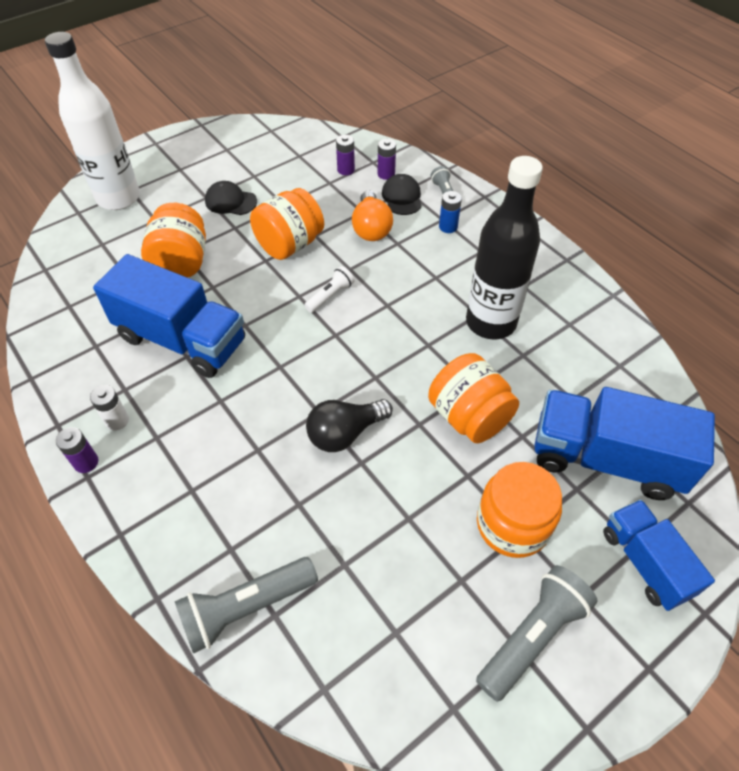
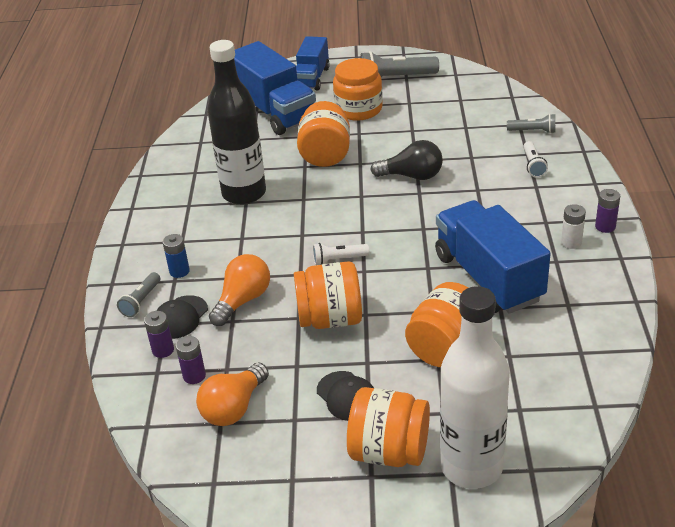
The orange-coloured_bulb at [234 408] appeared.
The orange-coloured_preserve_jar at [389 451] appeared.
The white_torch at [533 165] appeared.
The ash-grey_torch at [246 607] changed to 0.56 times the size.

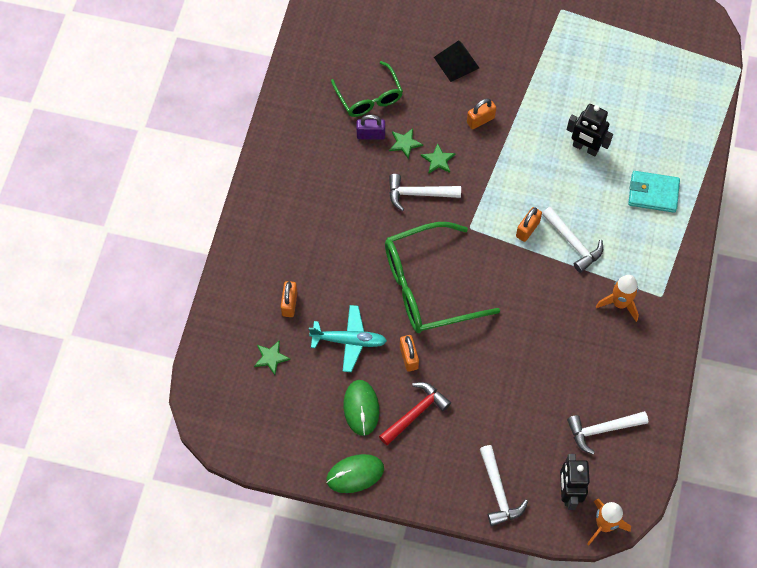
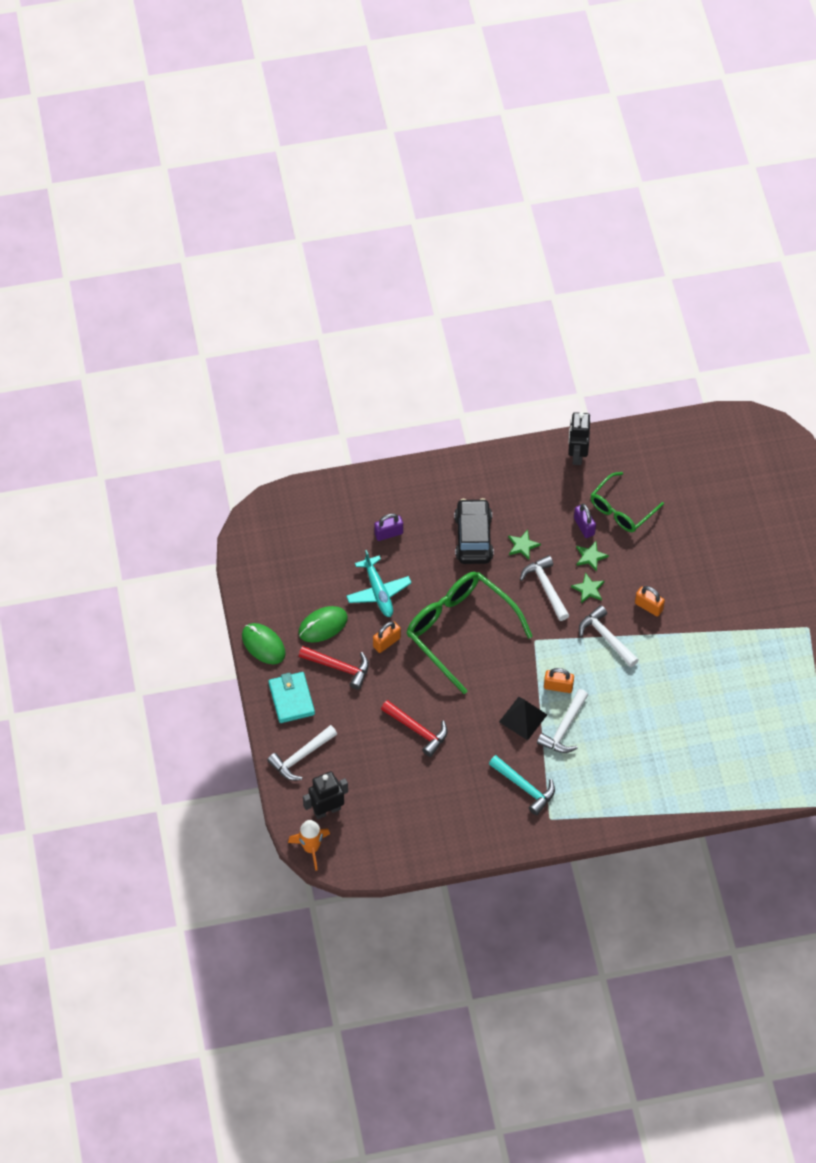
The crimson_carpenter's_hammer at [417 730] appeared.
The ebony_car at [473 537] appeared.
The leaf-green_five-pointed_star moved from [271 357] to [522 545].
The ebony_pyramid moved from [456 62] to [523 718].
The ebony_robot_figure moved from [585 148] to [577 454].
The white_carpenter's_hammer moved from [602 430] to [606 637].
The aqua_card_wallet moved from [653 193] to [291 699].
The orange-coloured_spaceship at [620 303] was replaced by the aqua_carpenter's_hammer at [524 787].
The orange-coloured_padlock at [289 304] became the royal_purple_padlock at [388 533].

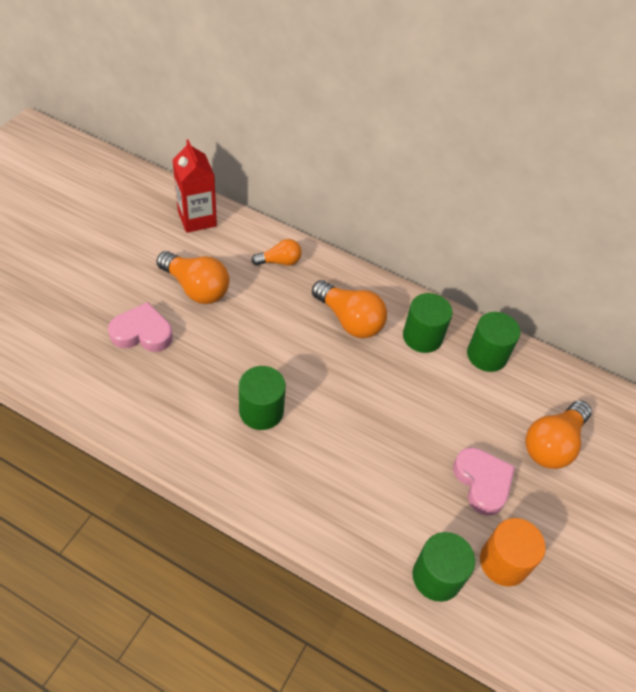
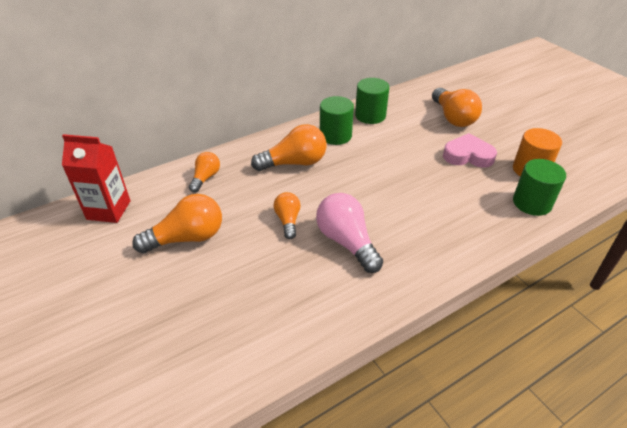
The rosy_heart at [142 333] disappeared.
The orange-coloured_bulb at [288 220] appeared.
The leaf-green_cylinder_shape at [261 411] was replaced by the rosy_bulb at [347 242].

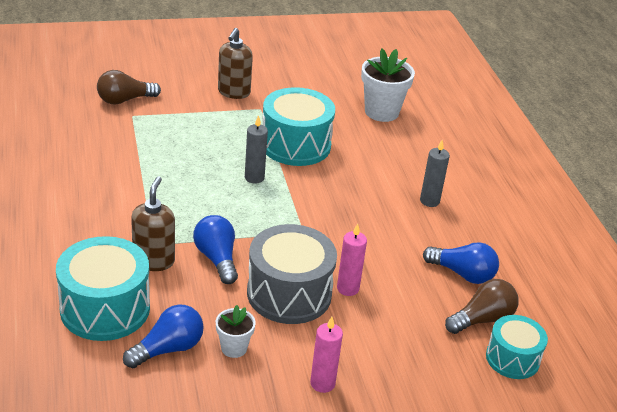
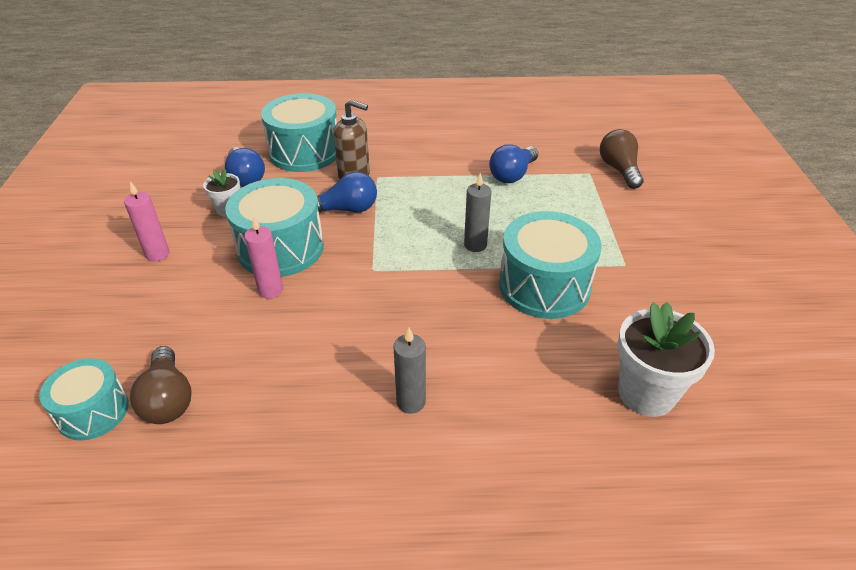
The russet_soap_pump at [234 92] disappeared.
The blue_bulb moved from [463 274] to [512 175].
The ash-grey_snare_drum at [289 293] became the aqua_snare_drum at [280 248].

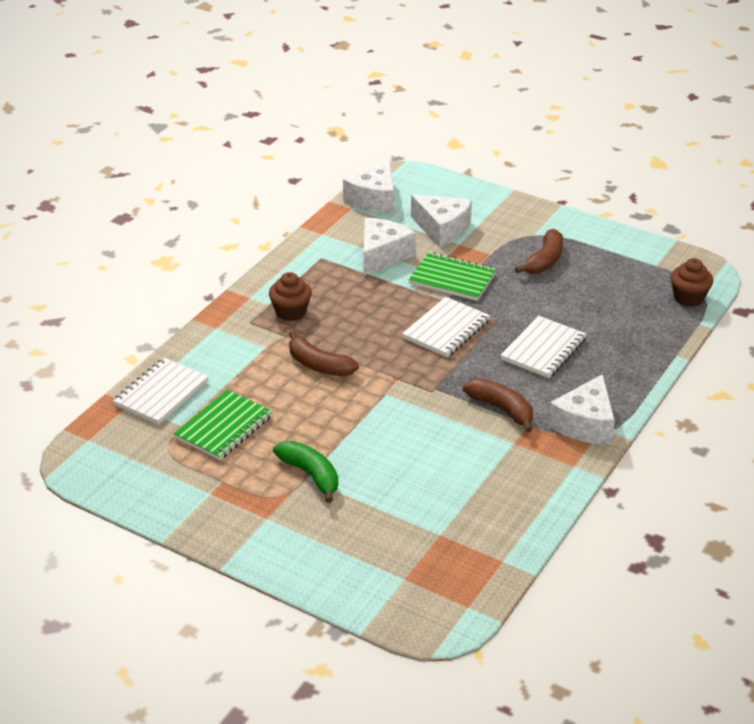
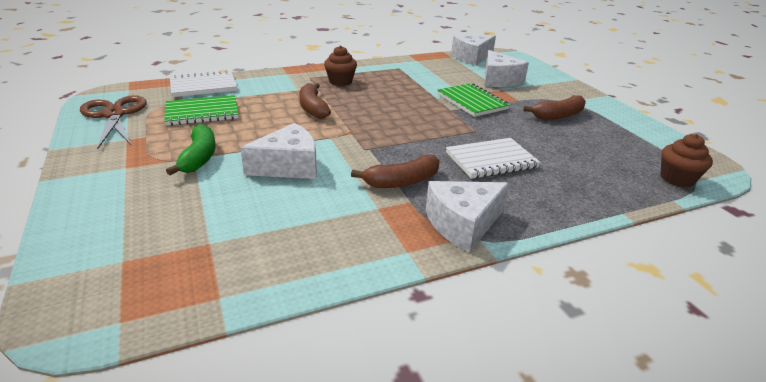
The white_notepad at [446 329] disappeared.
The russet_pair_of_scissors at [114 115] appeared.
The white_piece_of_cheese moved from [382 255] to [289 166].
The russet_banana at [502 409] turned 75 degrees clockwise.

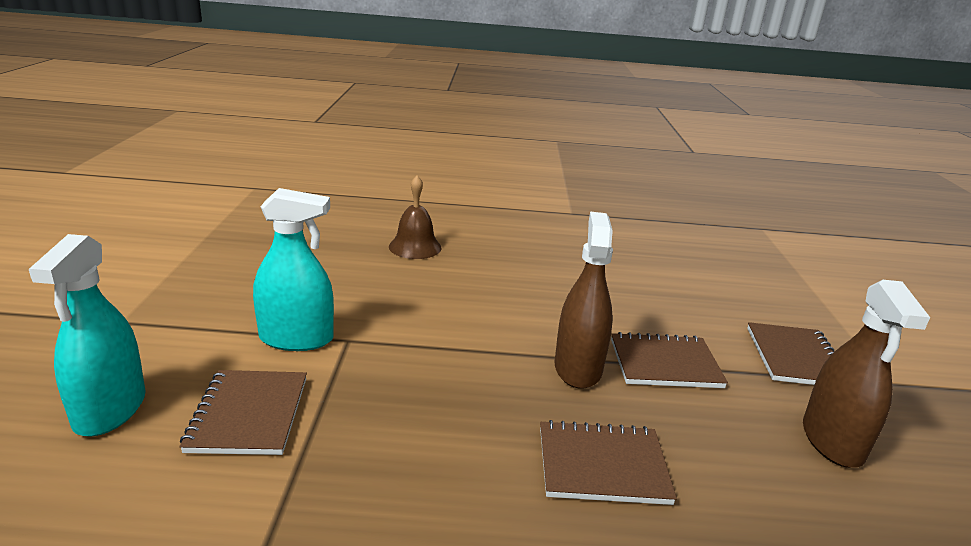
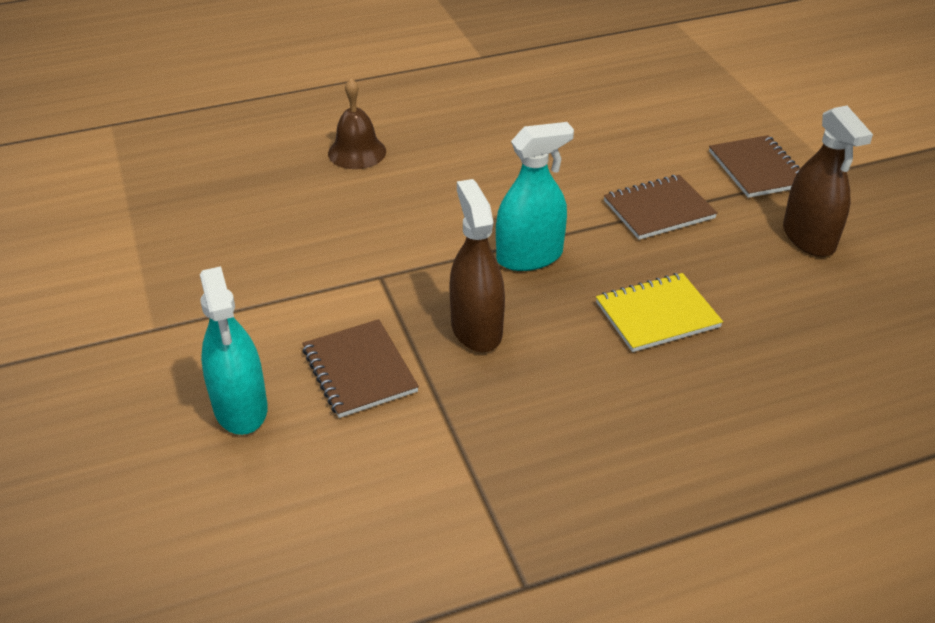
The aqua_spray_cleaner moved from [296 339] to [529 256].
The russet_spray_cleaner moved from [578 368] to [476 329].
The russet_notepad at [602 465] became the bright_yellow_notepad at [657 315].

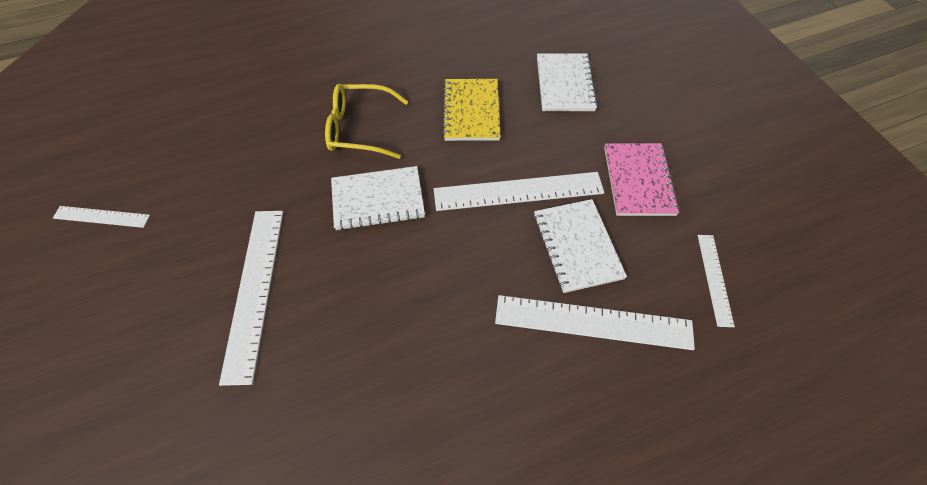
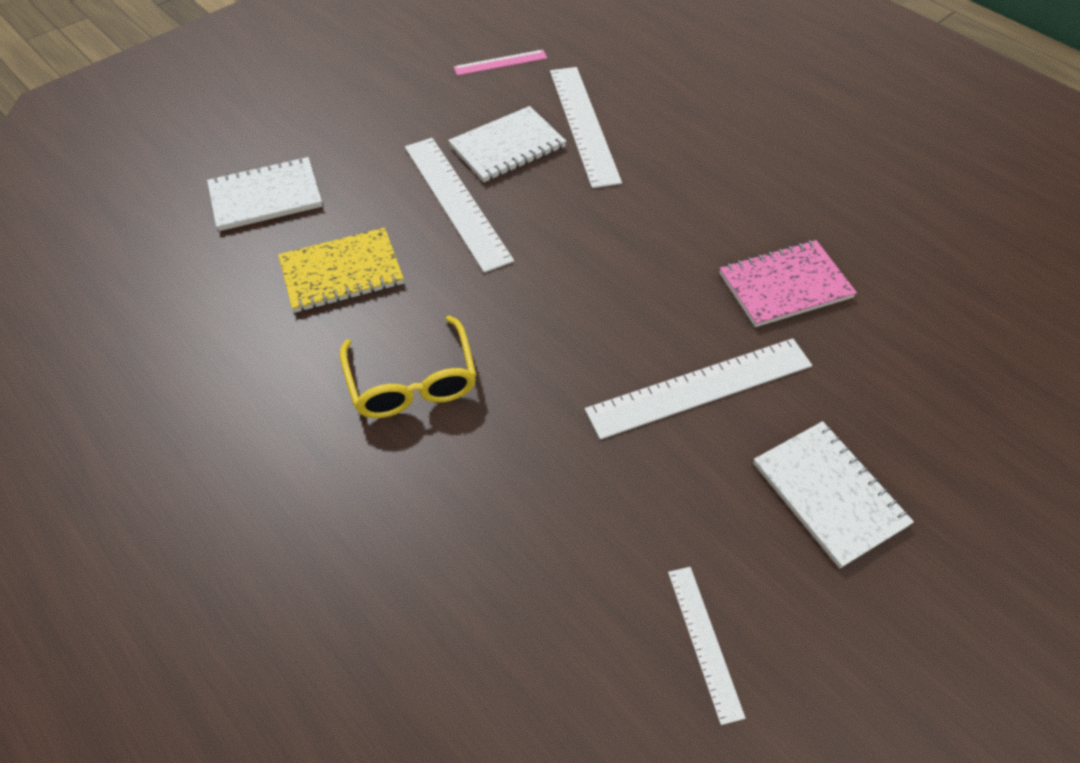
The white_notepad moved from [378 199] to [829 494].
The rosy_notepad moved from [638 181] to [785 286].
The white_measuring_stick at [714 279] became the rosy_measuring_stick at [500 63].

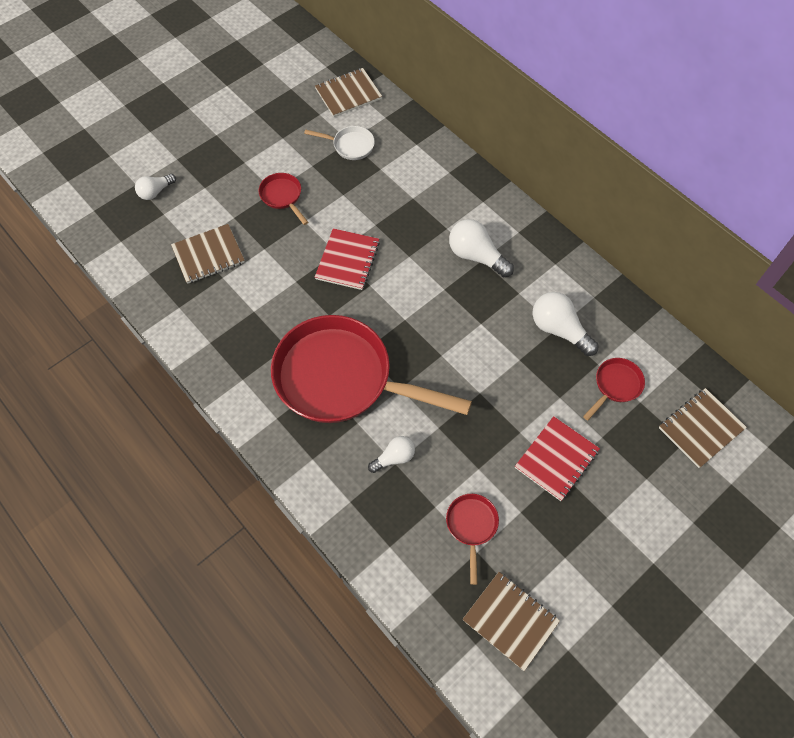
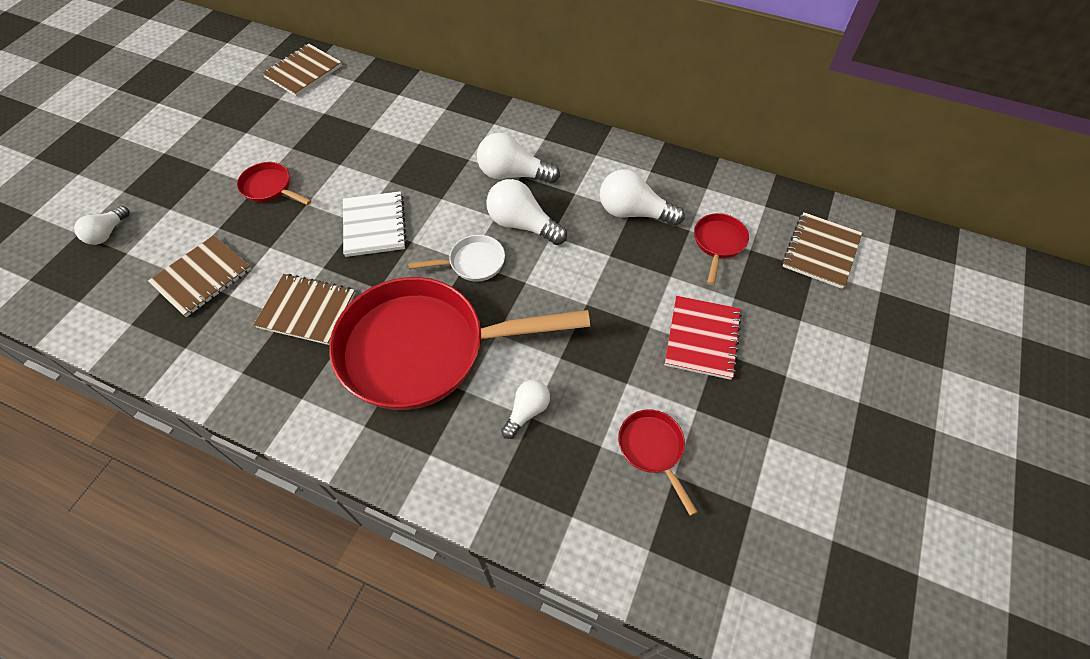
The white_bulb at [522 224] appeared.
The white_frying_pan moved from [350 145] to [472 263].
The russet_notepad moved from [510 620] to [307 310].
The crimson_notepad at [347 260] became the white_notepad at [374 225].

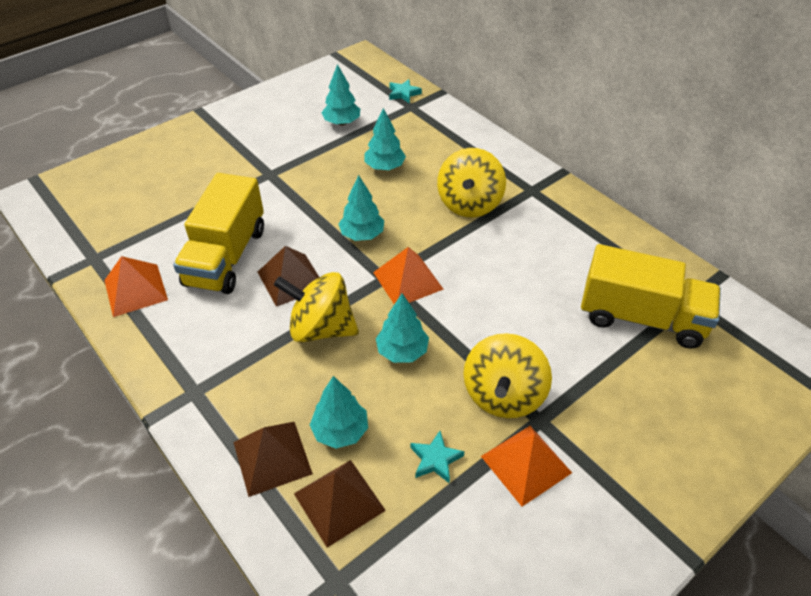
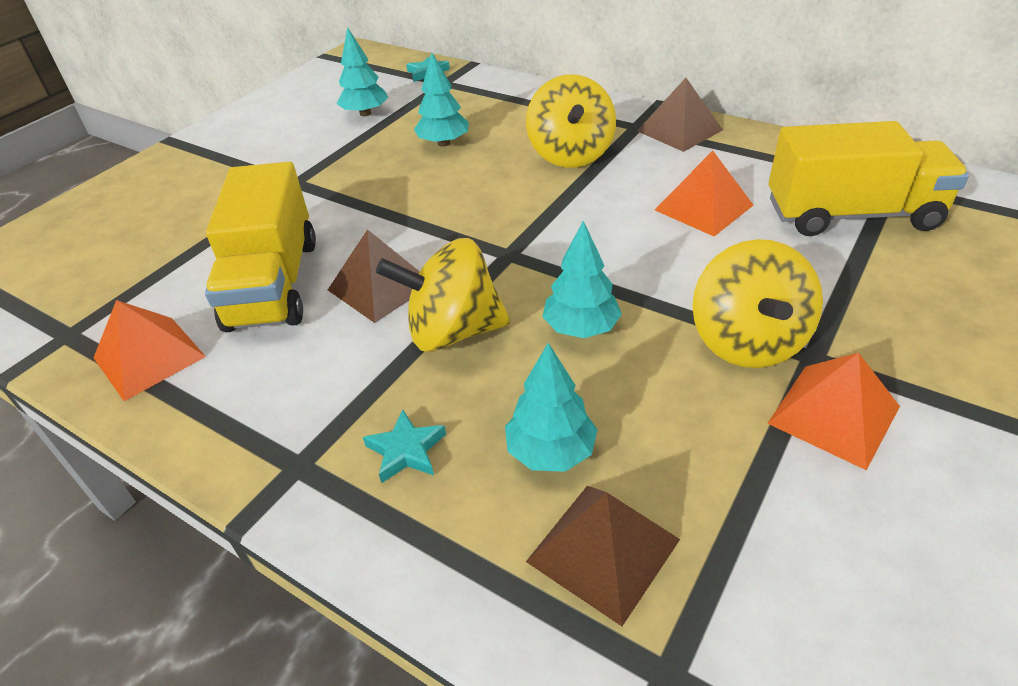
The aqua_tree at [362 235] disappeared.
The russet_pyramid moved from [272 457] to [679 130].
The orange-coloured_pyramid moved from [408 280] to [703 207].
The aqua_five-pointed_star moved from [435 459] to [406 450].

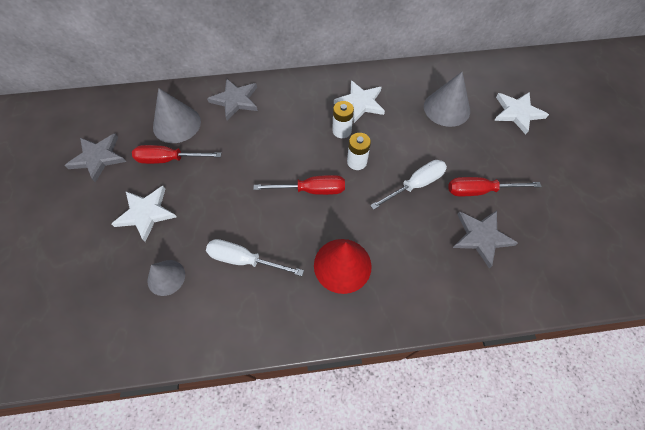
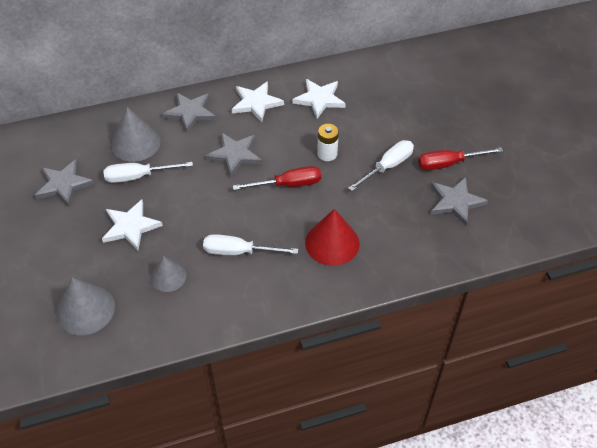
The white_AA_battery at [342 131] disappeared.
The ash-grey_five-pointed_star at [235 155] appeared.
The ash-grey_solid_cone moved from [446 108] to [85 309].
The white_five-pointed_star moved from [517 113] to [256 103].
The crimson_hand_screwdriver at [169 159] became the white_hand_screwdriver at [138 176].

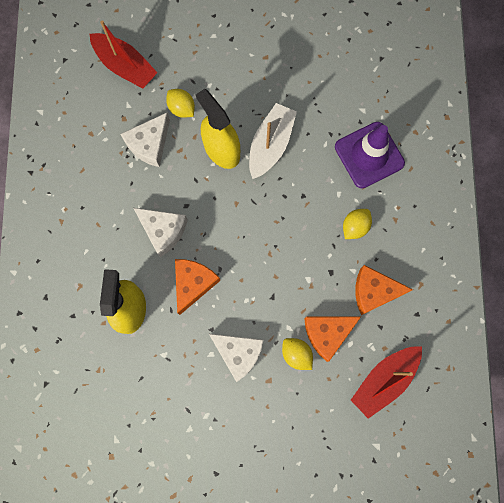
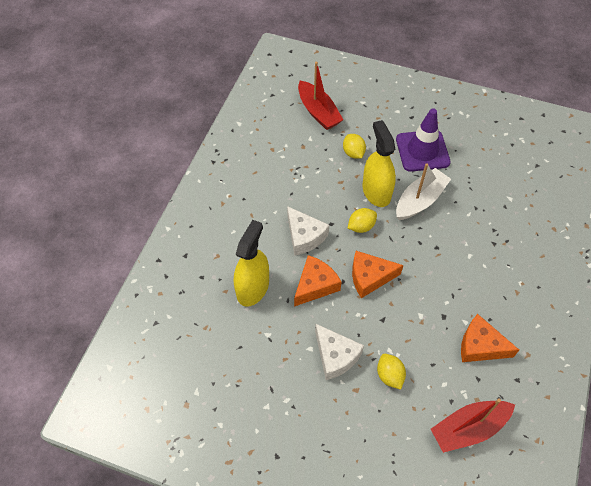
The white_piece_of_cheese at [149 144] disappeared.
The orange-coloured_piece_of_cheese moved from [327 333] to [370 277].
The royal_purple_traffic_cone moved from [369 155] to [422 151].
The bright_yellow_toy_lemon moved from [355 227] to [361 226].

